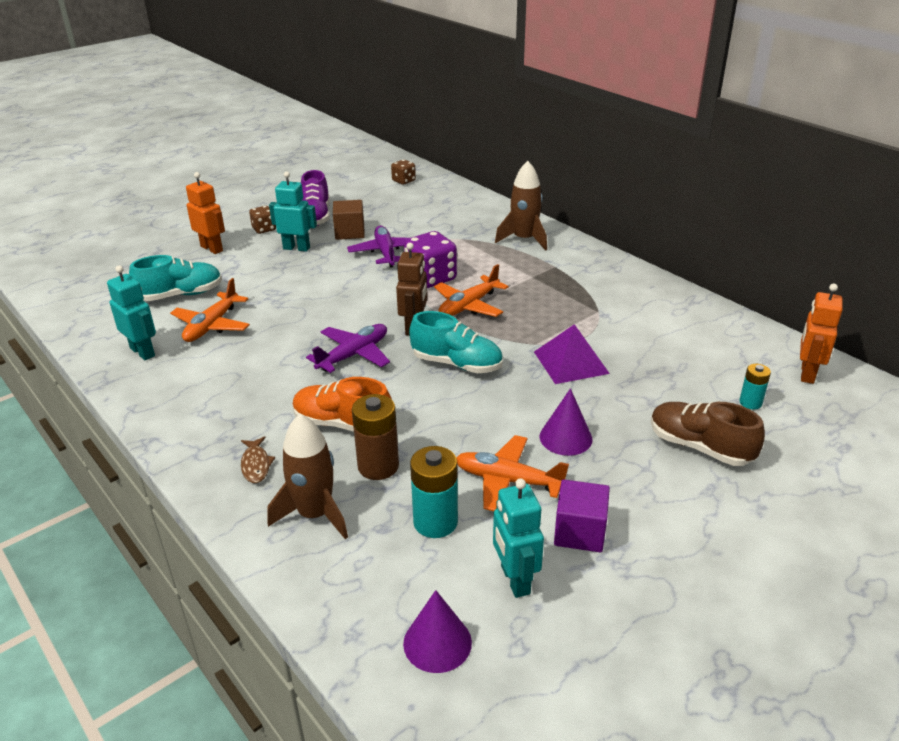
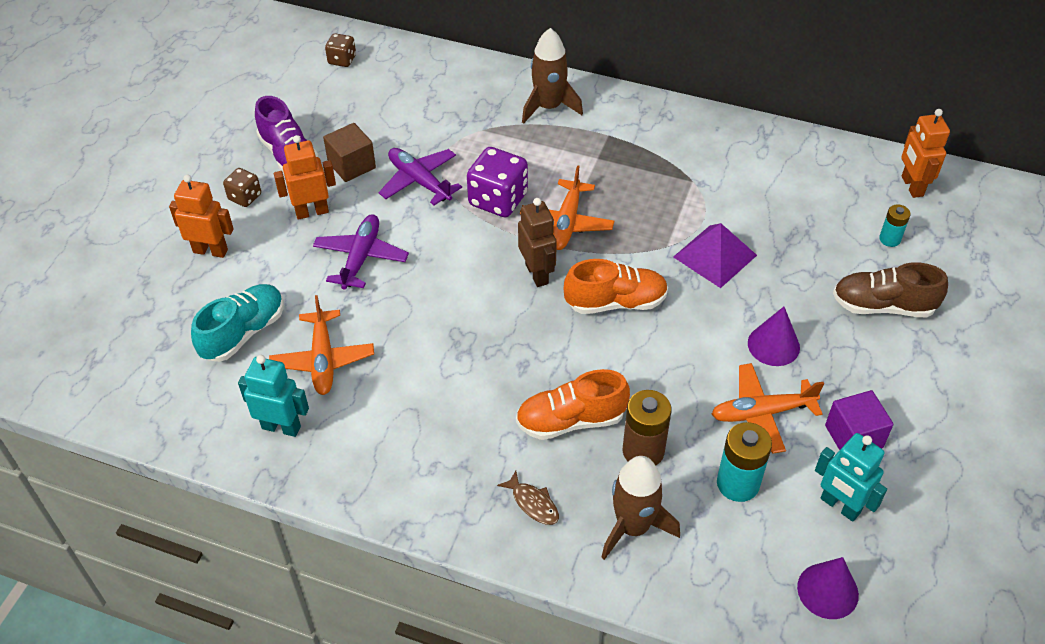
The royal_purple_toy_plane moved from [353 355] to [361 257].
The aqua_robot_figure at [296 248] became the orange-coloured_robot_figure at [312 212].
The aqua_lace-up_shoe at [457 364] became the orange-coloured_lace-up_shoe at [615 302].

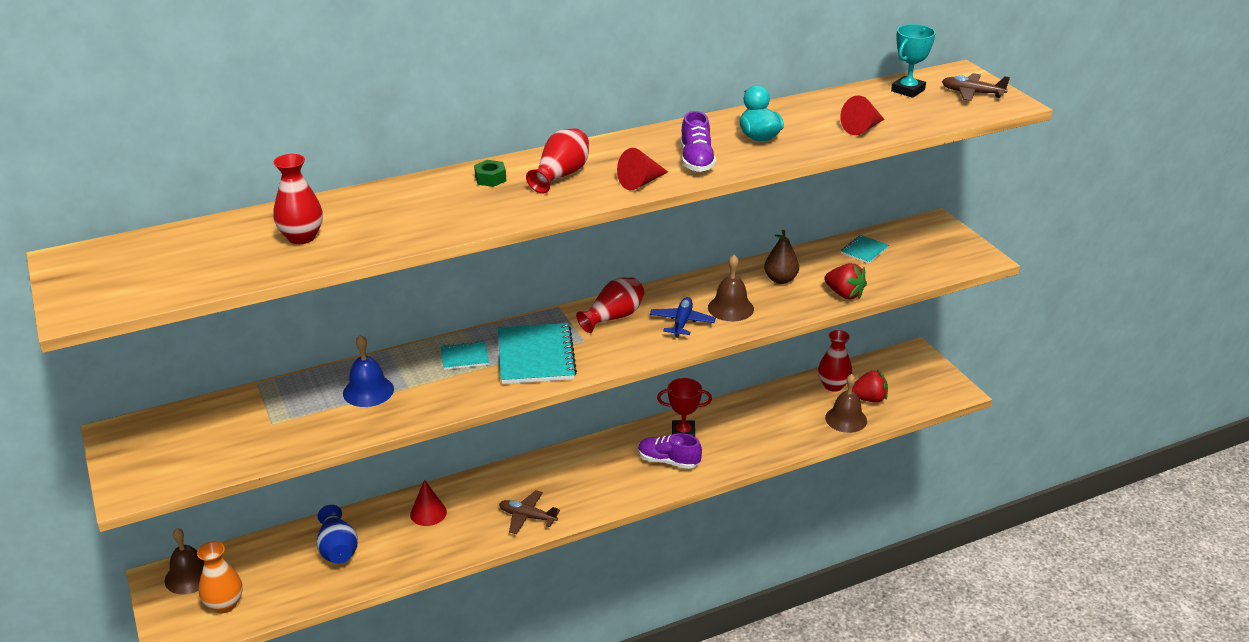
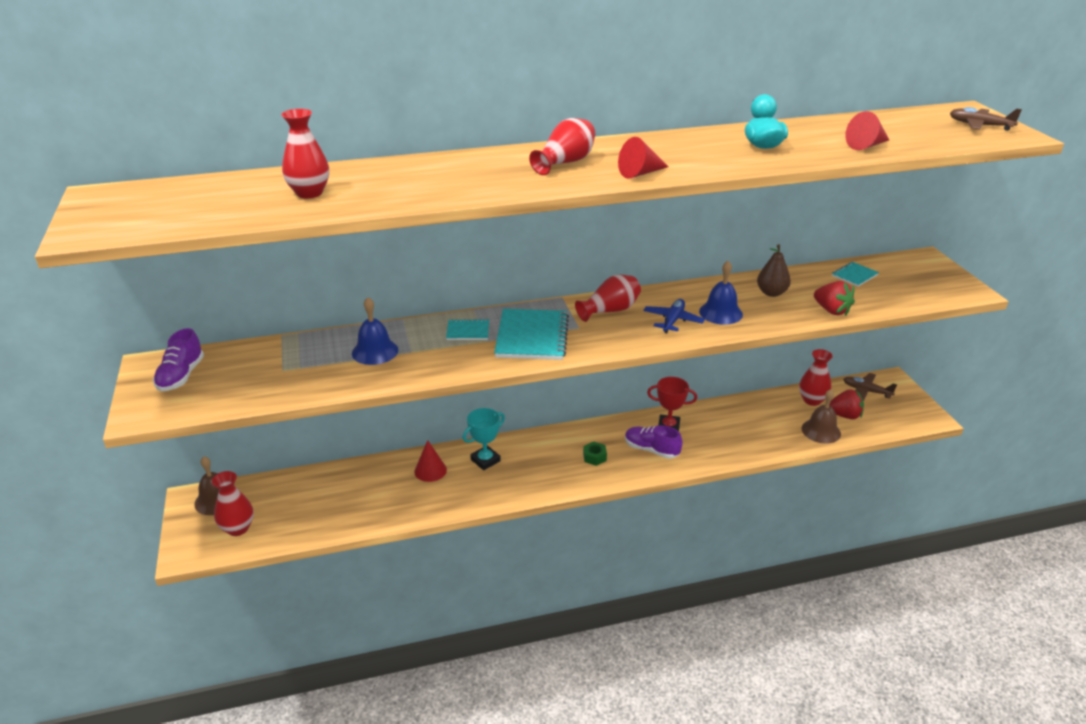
The blue_vase at [337 549] disappeared.
The leaf-green_nut moved from [490 179] to [594 457].
The russet_toy_plane moved from [527 517] to [866 391].
The royal_purple_lace-up_shoe moved from [696 161] to [181 376].
The aqua_trophy moved from [908 90] to [485 460].
The orange-coloured_vase at [224 604] became the crimson_vase at [238 528].
The russet_hand_bell at [730 308] became the blue_hand_bell at [720 313].

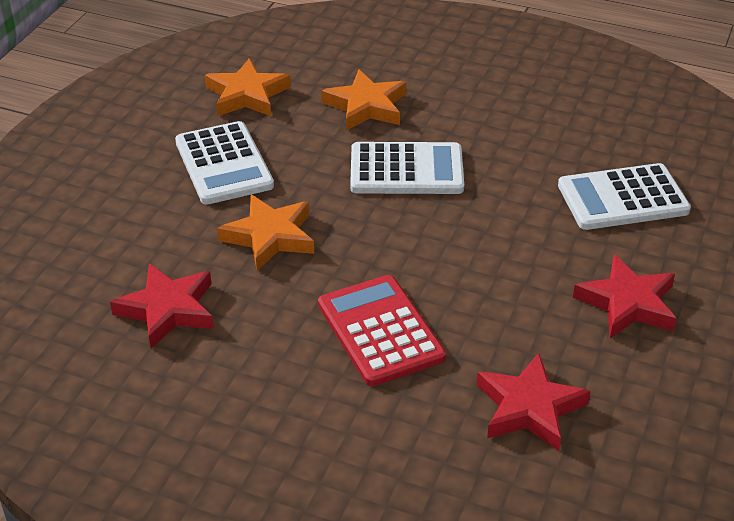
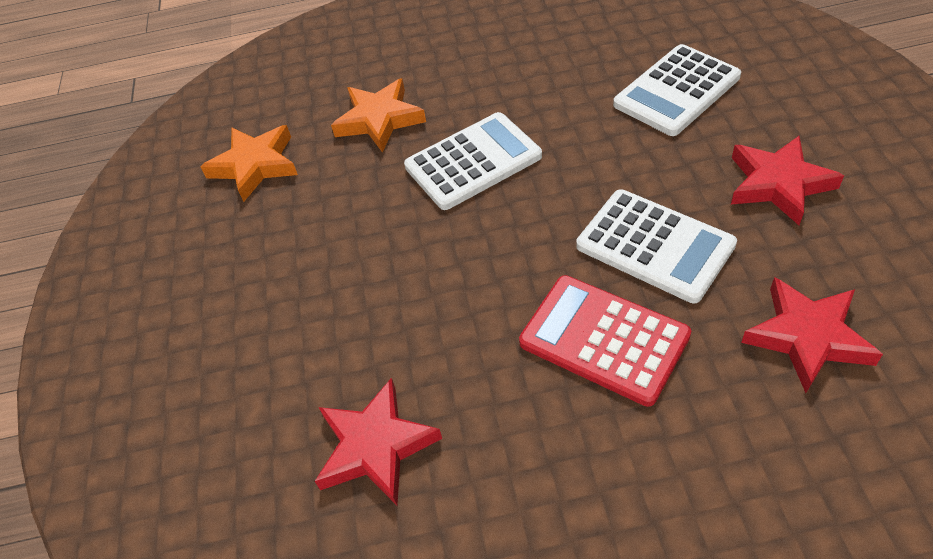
The orange-coloured_five-pointed_star at [270 237] disappeared.
The white_calculator moved from [224 164] to [654 245].

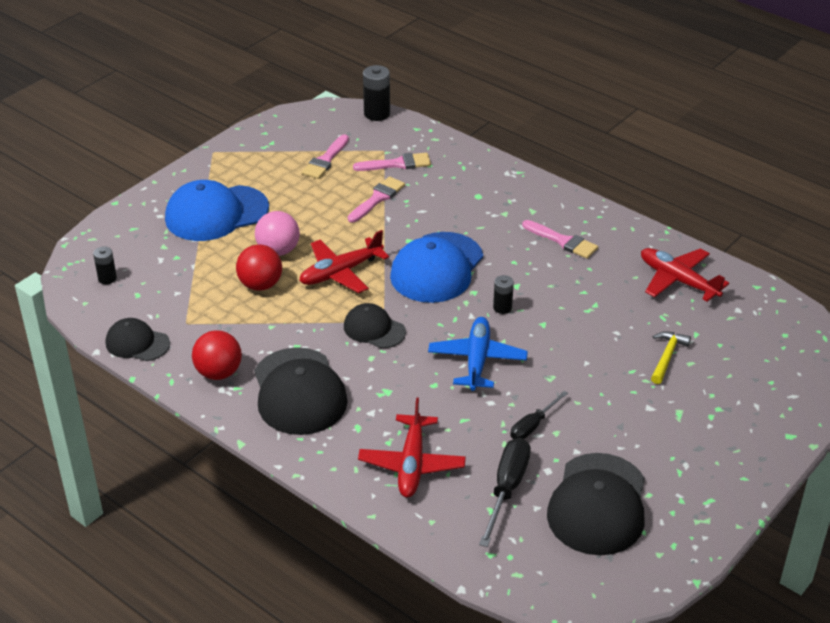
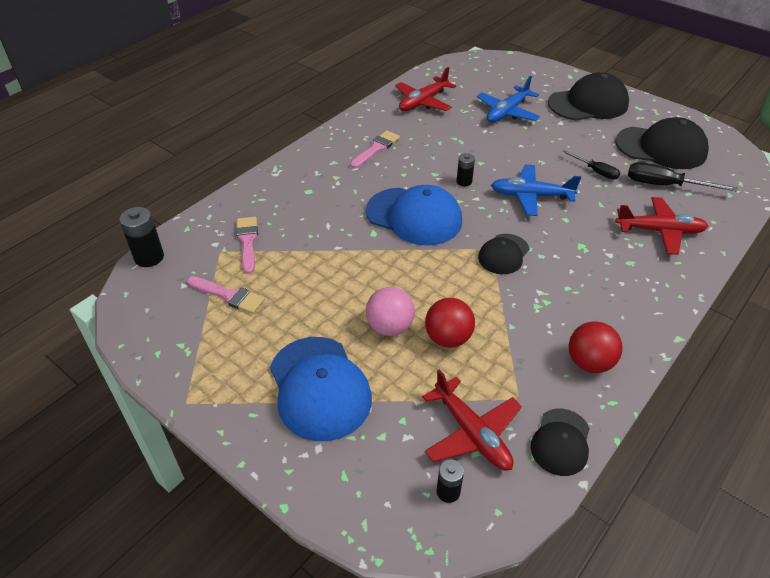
The rosy_brush at [377 198] disappeared.
The ebony_cap moved from [299 392] to [588 104].
The crimson_toy_plane moved from [340 272] to [472 433].
The bright_yellow_carpenter's_hammer at [667 357] was replaced by the blue_toy_plane at [507 112].

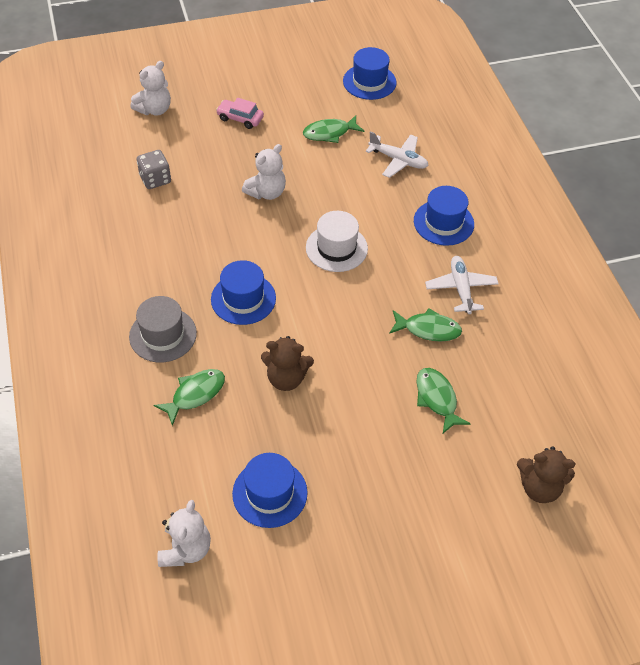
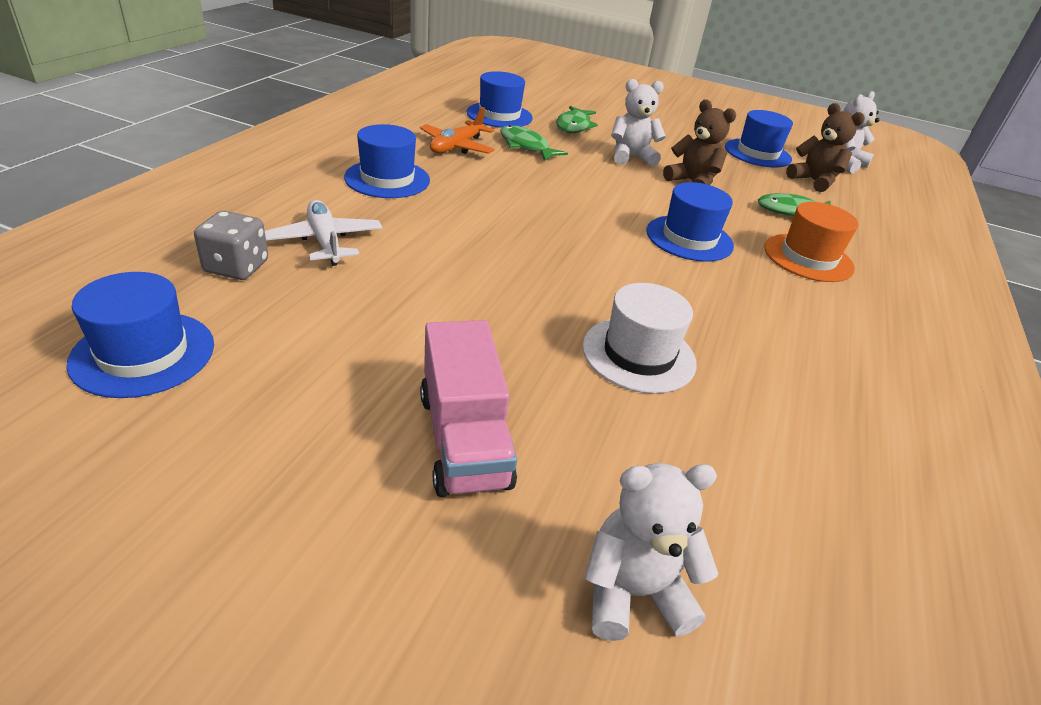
The leaf-green_toy_fish at [329 133] disappeared.
The blue_tall_hat at [499 115] appeared.
The ash-grey_game_die moved from [155 179] to [236 267].
The white_teddy_bear moved from [266 192] to [631 157].
The white_tall_hat moved from [336 248] to [638 354].
The russet_teddy_bear moved from [539 487] to [813 181].
The rosy_car at [240 118] was replaced by the rosy_lorry at [464 439].
The ash-grey_tall_hat at [163 335] became the orange-coloured_tall_hat at [808 258].
The white_toy_plane at [461 289] became the orange-coloured_toy_plane at [457 147].

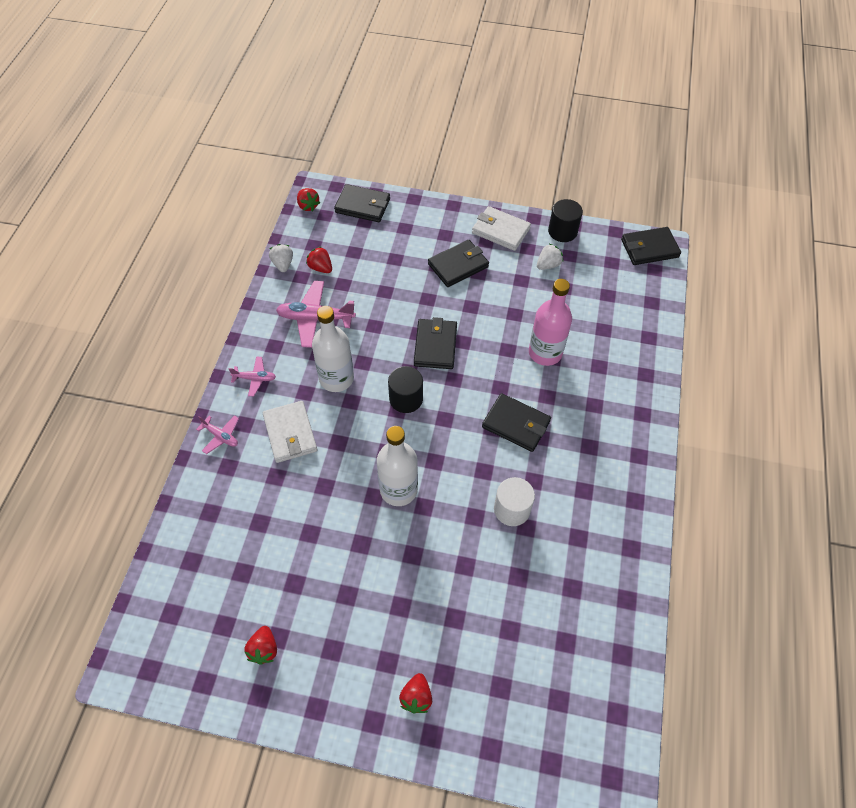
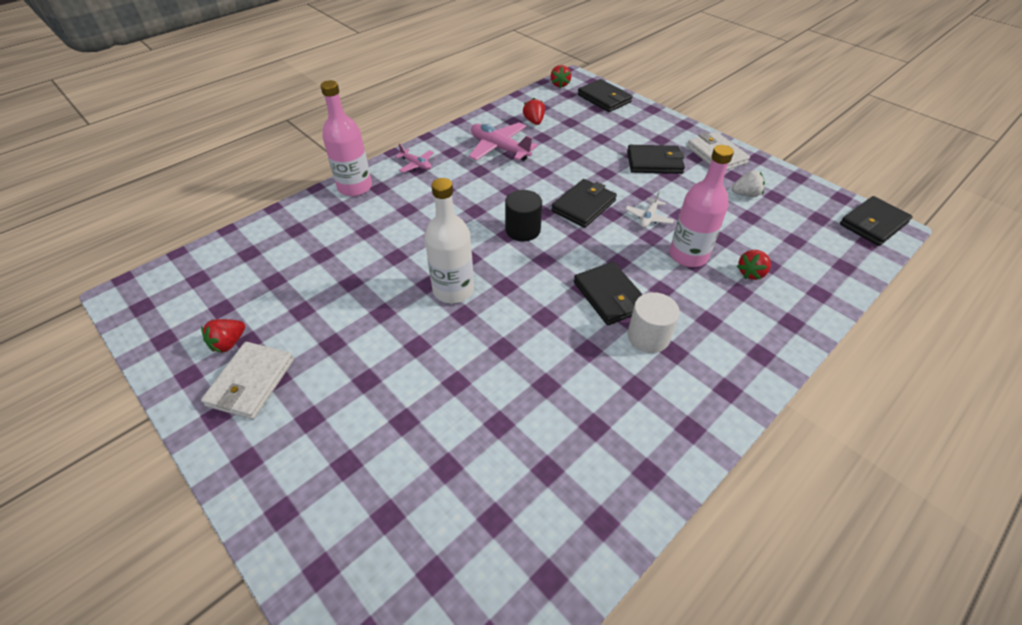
The white_toy_strawberry at [283 264] disappeared.
The white_drink_bottle at [336 378] disappeared.
The ebony_cylinder_shape at [562 231] disappeared.
The white_toy_plane at [648 218] appeared.
The white_card_wallet moved from [290 433] to [251 382].
The crimson_toy_strawberry moved from [416 697] to [751 273].
The white_cylinder_shape moved from [512 509] to [648 336].
The rosy_toy_plane at [221 436] was replaced by the rosy_drink_bottle at [355 187].
The ebony_card_wallet at [649 248] turned 60 degrees counterclockwise.

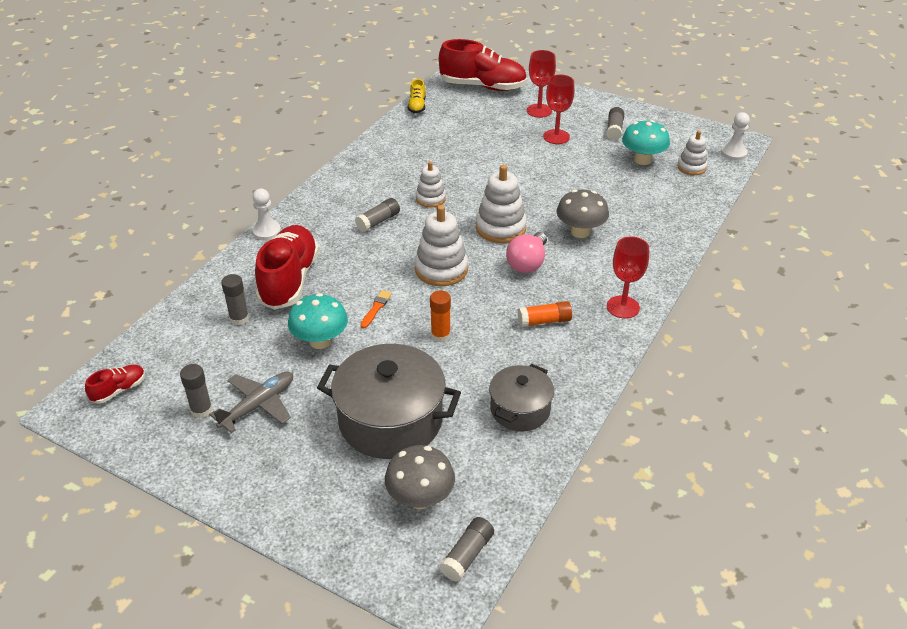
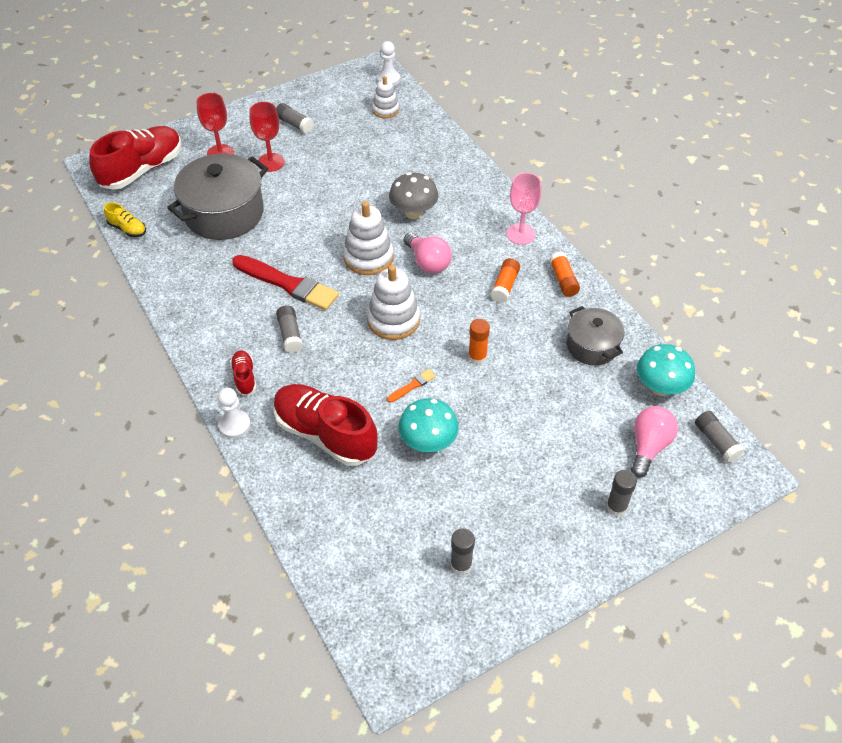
The ash-grey_toy_plane at [258 406] disappeared.
The orange-coloured_glue at [563 280] appeared.
The crimson_lace-up_shoe moved from [119 390] to [244 377].
The ash-grey_glue moved from [239 318] to [616 507].
The ash-grey_cooking_pot moved from [390 420] to [224 213].
The aqua_toadstool moved from [642 160] to [660 387].
The ash-grey_toadstool at [420 498] was replaced by the rosy_bulb at [648 446].
The white_stacking_toy at [430 199] was replaced by the crimson_brush at [287 284].
The crimson_goblet at [623 307] became the rosy_goblet at [520 234].
The orange-coloured_brush at [376 308] turned 90 degrees clockwise.

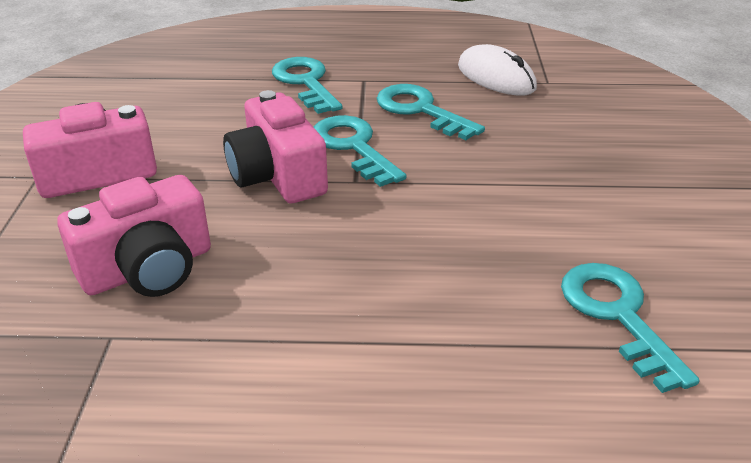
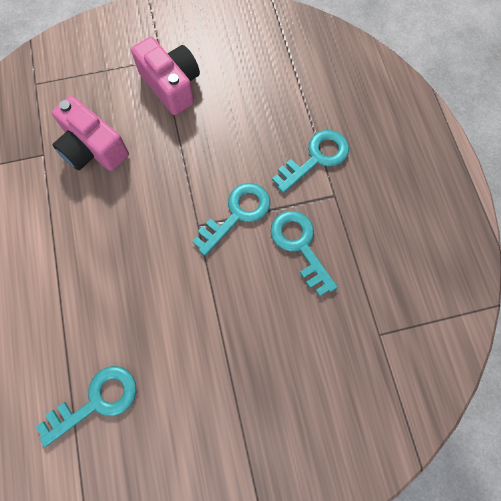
The rosy_compact_camera at [277 175] disappeared.
The white_PC_mouse at [496 77] disappeared.
The aqua_latchkey at [420 110] turned 60 degrees counterclockwise.

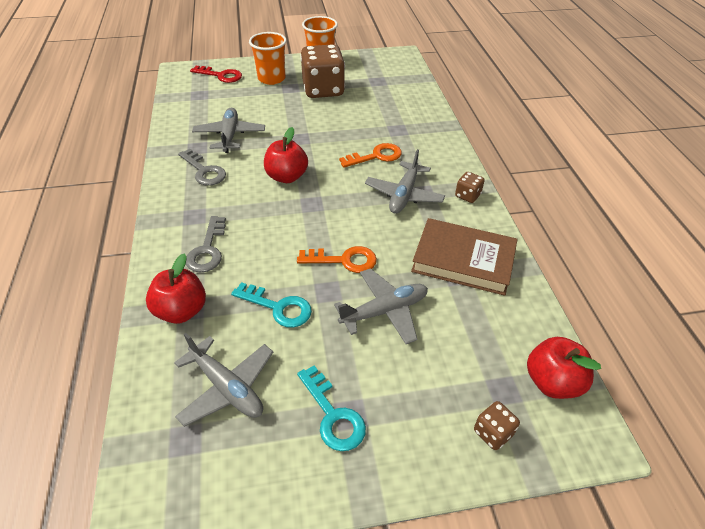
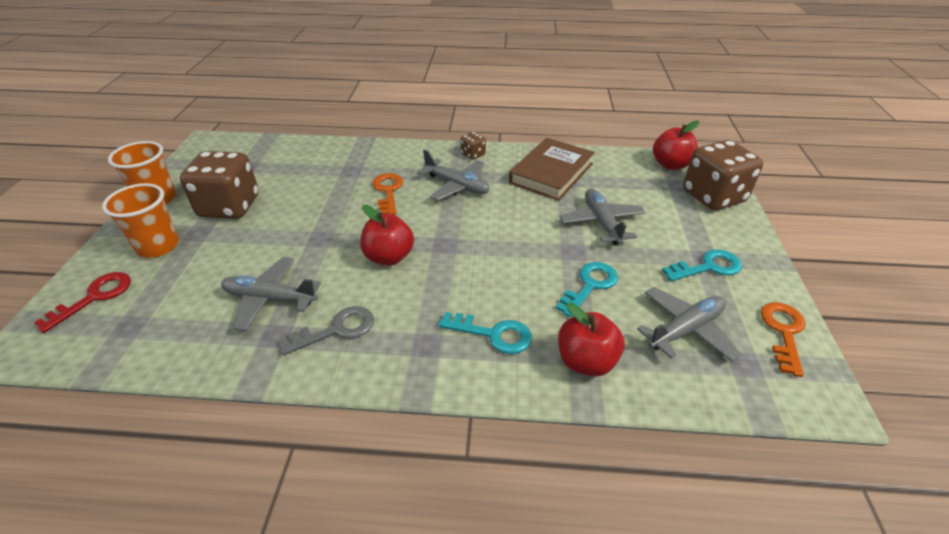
The orange-coloured_latchkey moved from [344 260] to [783 332].
The ash-grey_latchkey at [208 250] became the aqua_latchkey at [493 334].
The russet_game_die at [493 433] changed to 2.27 times the size.

